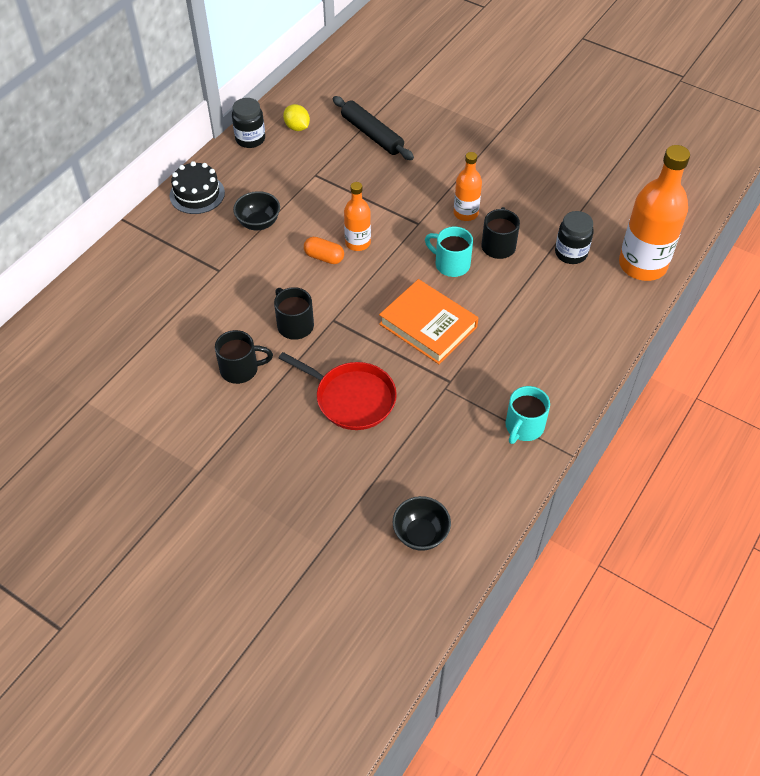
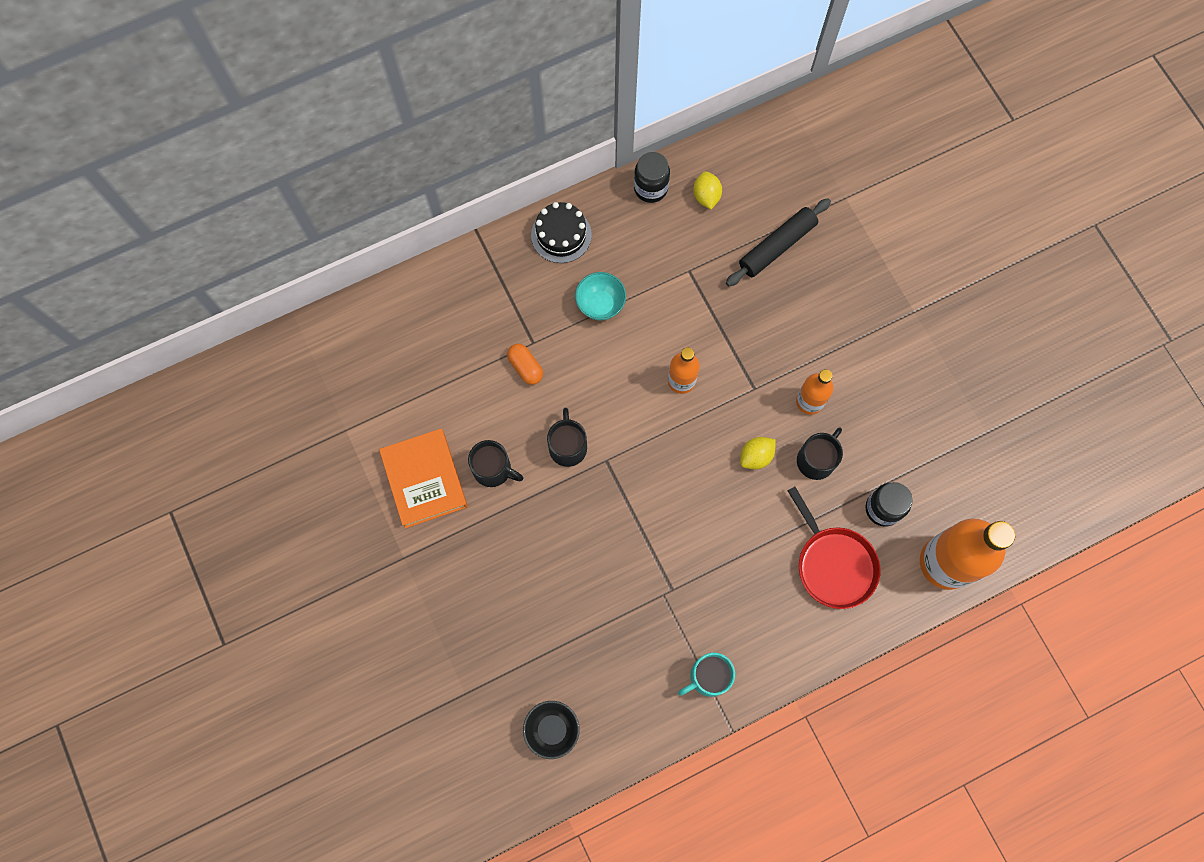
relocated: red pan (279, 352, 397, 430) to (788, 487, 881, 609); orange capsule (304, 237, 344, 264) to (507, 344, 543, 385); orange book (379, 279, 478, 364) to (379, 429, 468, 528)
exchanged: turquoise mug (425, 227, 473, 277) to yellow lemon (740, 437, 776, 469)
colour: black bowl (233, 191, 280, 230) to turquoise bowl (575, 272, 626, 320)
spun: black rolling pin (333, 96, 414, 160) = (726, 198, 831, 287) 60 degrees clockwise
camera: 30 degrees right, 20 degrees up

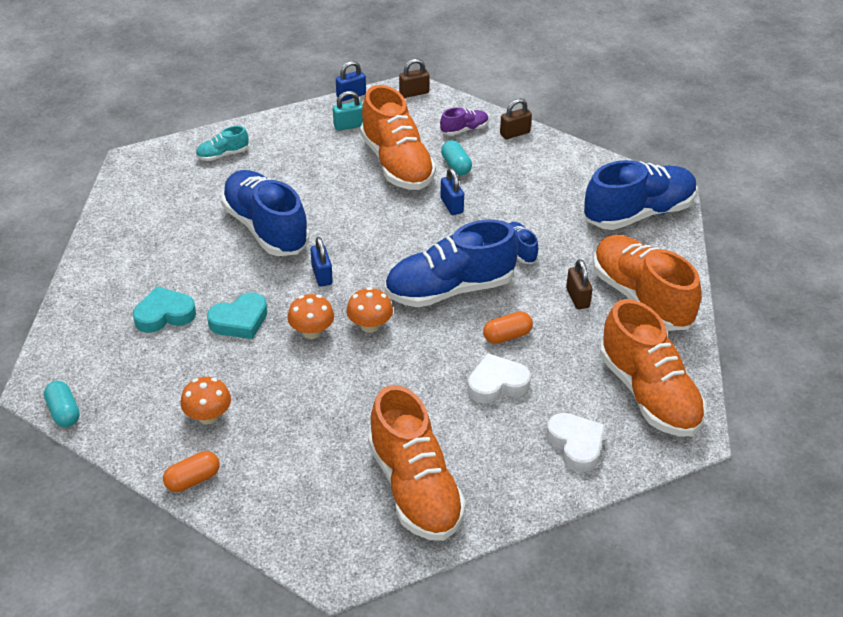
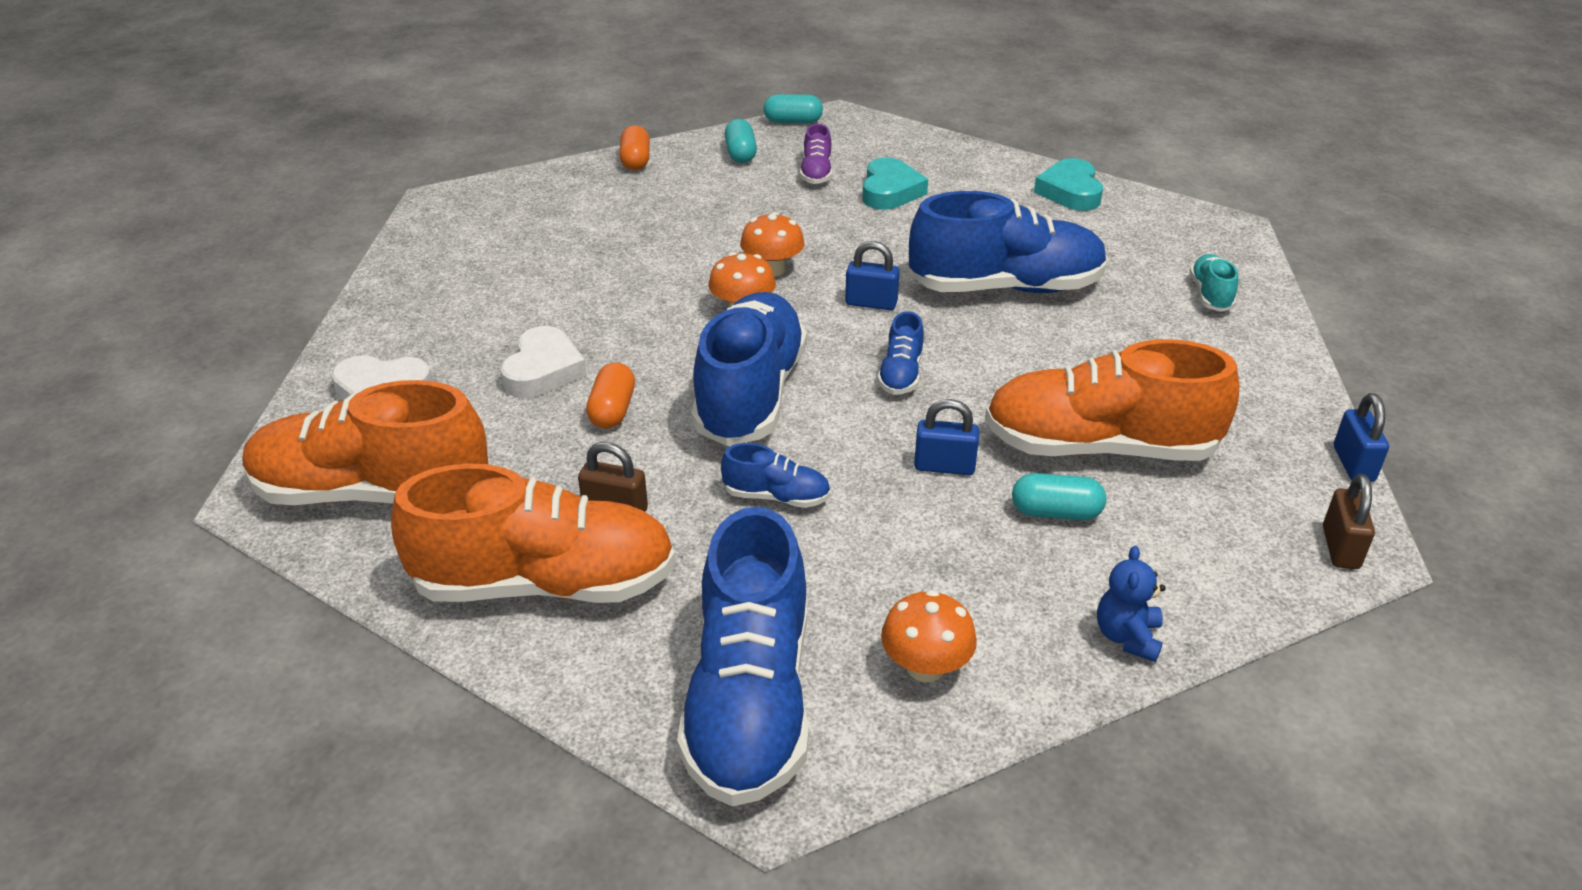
missing: turquoise padlock (333, 91, 363, 131); orange shoe (368, 385, 466, 541)
appeared: turquoise capsule (724, 119, 757, 163); blue shoe (877, 311, 924, 395)
relocated: orange mushroom (180, 377, 231, 424) to (881, 590, 977, 682); turquoise heart (207, 293, 267, 339) to (1034, 158, 1103, 211); purple shoe (440, 107, 489, 136) to (800, 124, 832, 184)
exchanged: brown padlock (500, 98, 532, 139) to blue teddy bear (1097, 546, 1166, 662)
camera: 120 degrees right, 5 degrees down

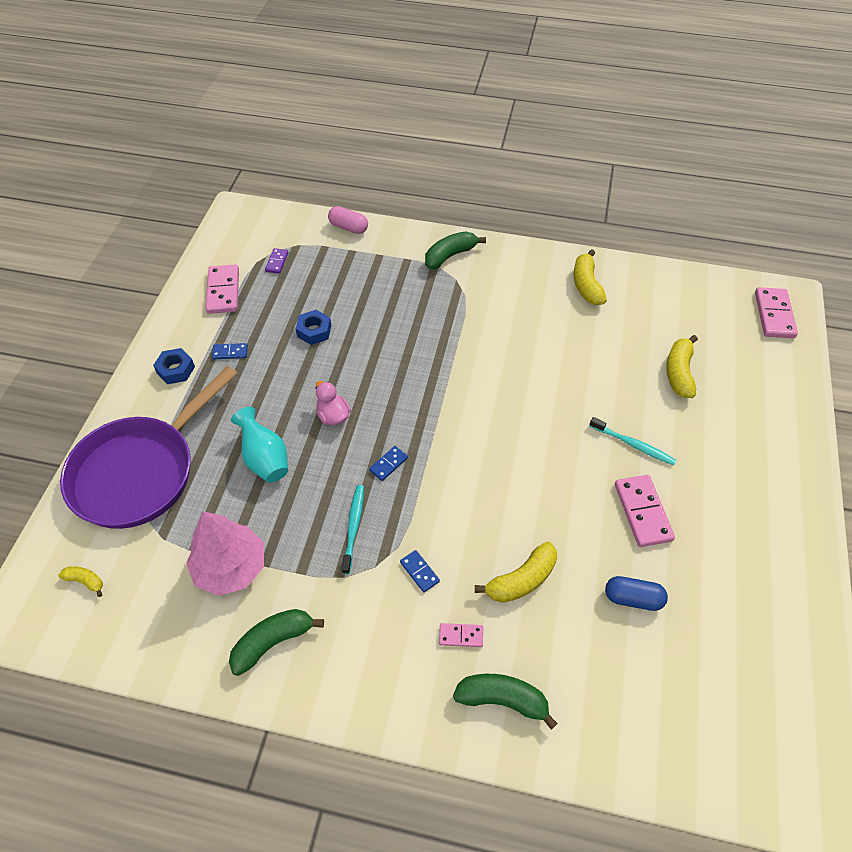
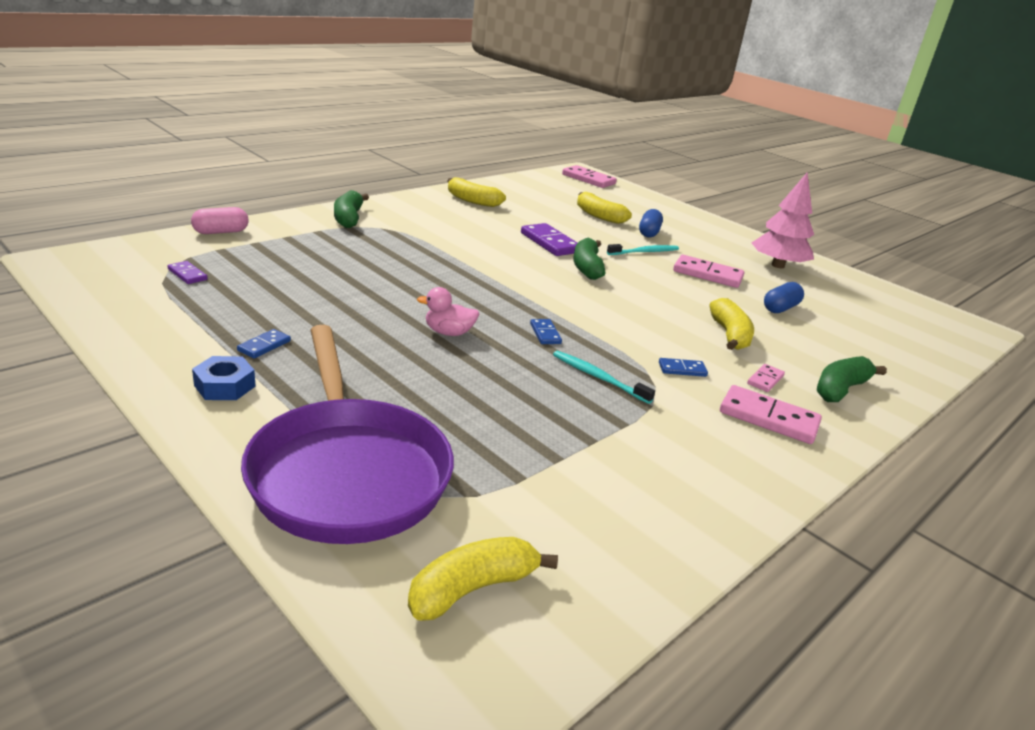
missing: turquoise vase (231, 407, 288, 483); blue nut (296, 310, 331, 345)
appeared: purple domino (521, 223, 577, 256); blue capsule (639, 209, 663, 238)
relocated: pink tree (186, 511, 264, 596) to (752, 172, 814, 268); pink domino (206, 264, 239, 314) to (720, 385, 822, 444); green banana (229, 609, 324, 676) to (573, 237, 605, 280)
size: yellow banana (58, 566, 103, 597) = (408, 537, 558, 621) x1.81
camera: 60 degrees left, 25 degrees down

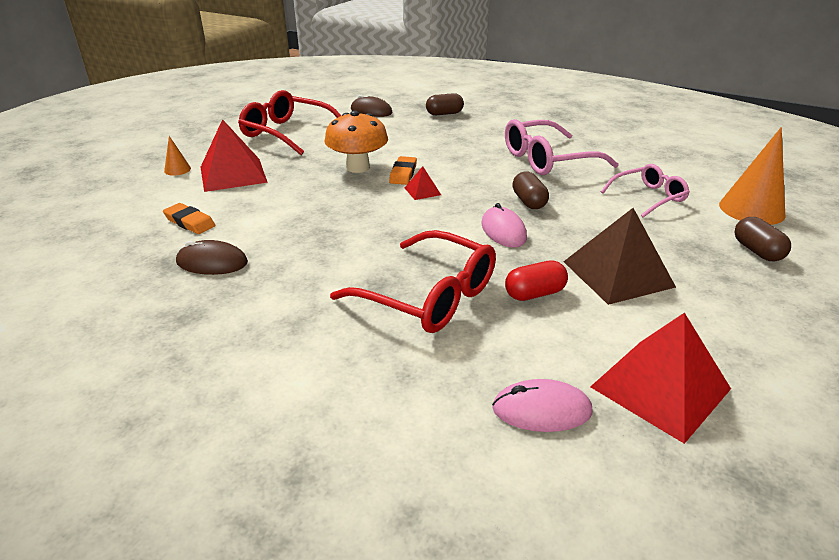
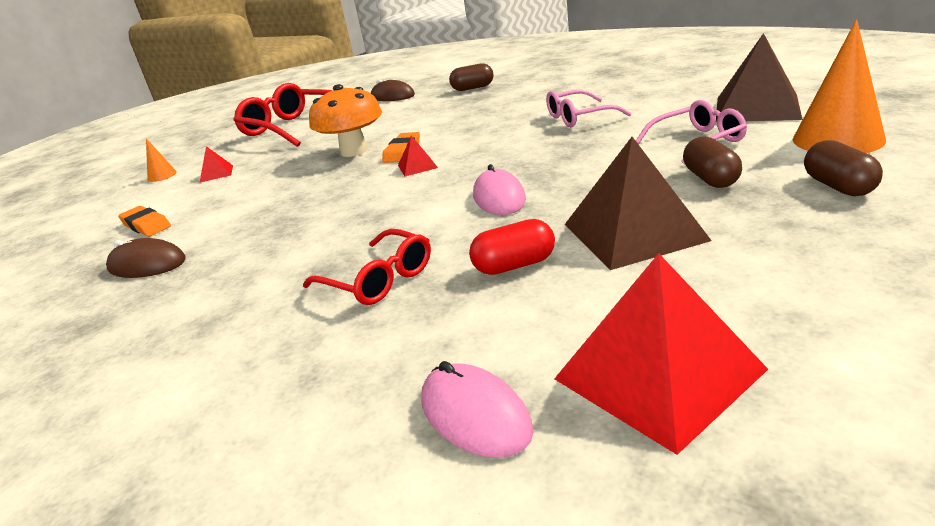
appeared: brown pyramid (716, 33, 803, 122)
relocated: brown capsule (512, 171, 549, 209) to (683, 136, 742, 188)
spun: pink mouse (492, 379, 592, 432) = (421, 361, 534, 458) 45 degrees clockwise
size: red pyramid (201, 119, 268, 192) = (200, 146, 233, 183) x0.46; red glasses (330, 230, 496, 333) = (303, 229, 431, 305) x0.62; pink glasses (505, 119, 619, 175) = (546, 90, 631, 127) x0.62
camera: 10 degrees right, 5 degrees down

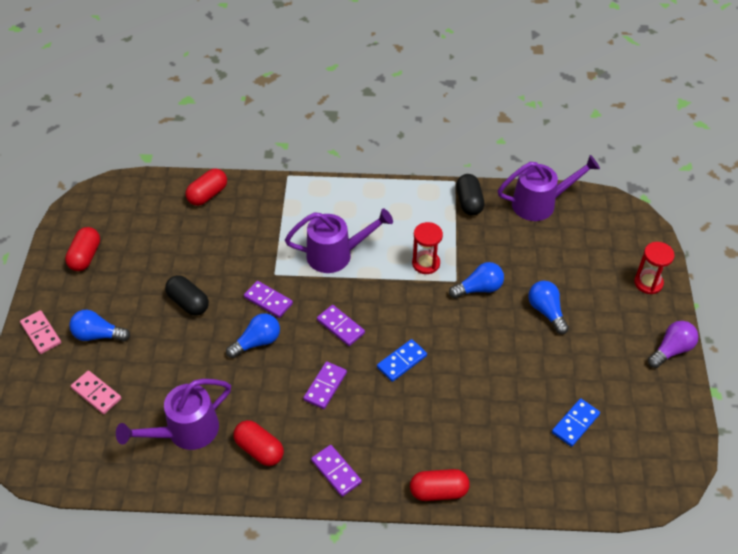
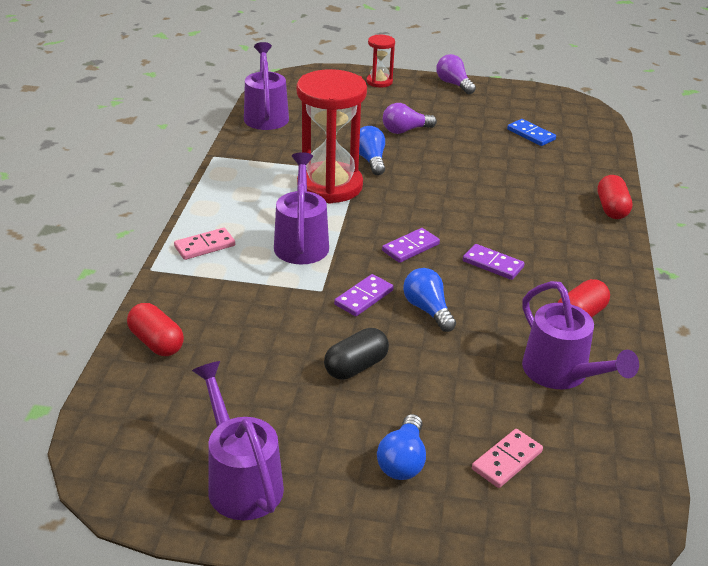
missing: purple domino (311, 445, 362, 497); blue domino (377, 339, 427, 382); black capsule (456, 174, 484, 216)
relocated: pink domino (20, 310, 61, 354) to (174, 228, 235, 260)
exchanged: red capsule (65, 227, 100, 271) to purple watering can (192, 361, 284, 520)
colour: blue light bulb (528, 281, 569, 334) to purple light bulb (383, 103, 437, 134)
size: red hourglass (412, 222, 443, 274) = (297, 69, 367, 203) x2.07
camera: 85 degrees left, 15 degrees down

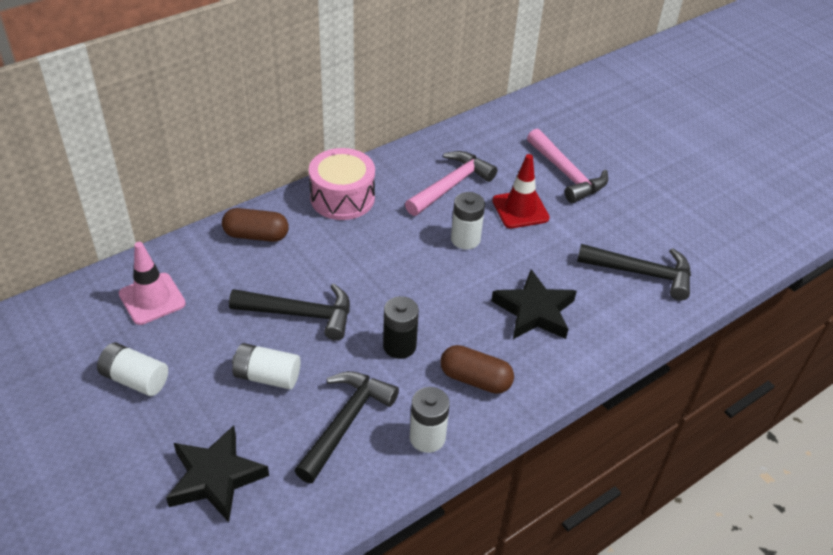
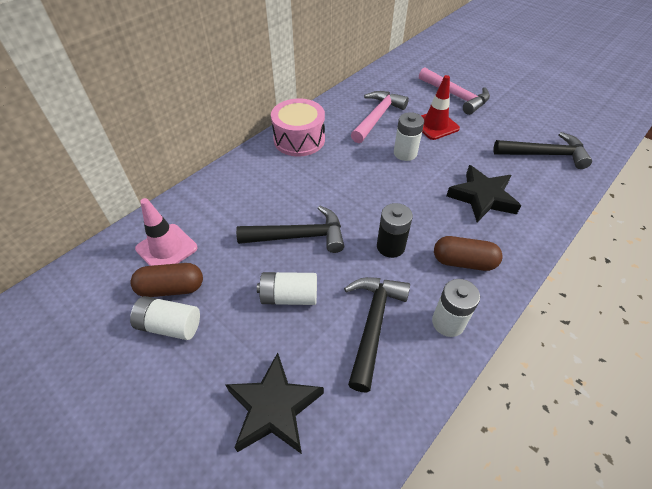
relocated: brown capsule (222, 208, 289, 242) to (130, 263, 203, 297)
camera: 10 degrees left, 5 degrees up

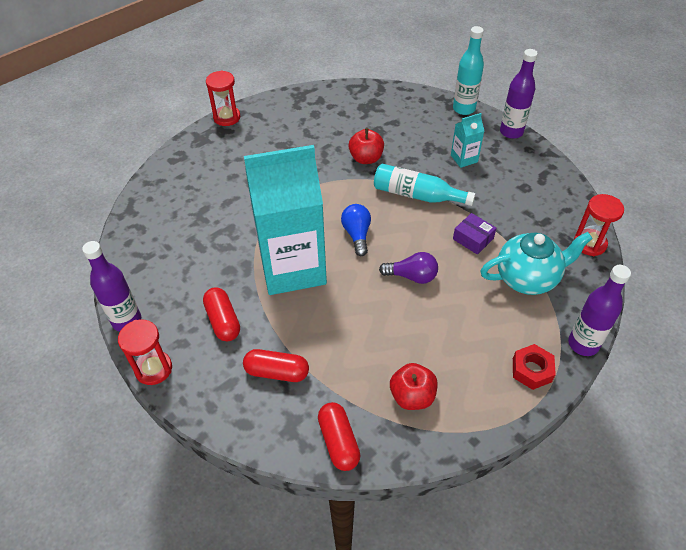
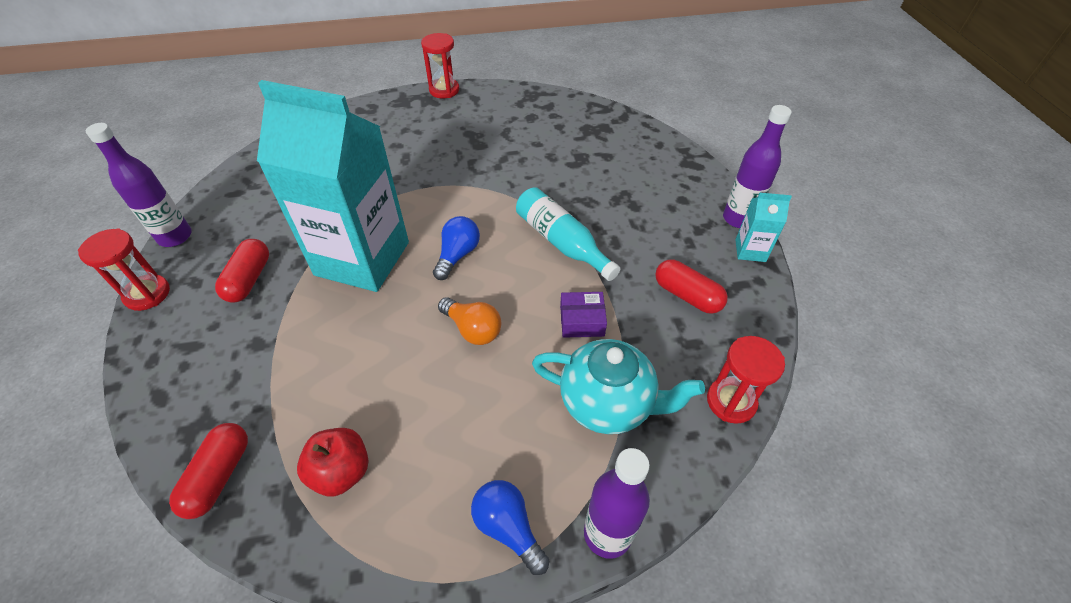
missing: red apple (349, 128, 384, 164); turquoise bottle (453, 26, 484, 115)
relocated: red capsule (243, 349, 309, 382) to (655, 259, 728, 314); turquoise carton (451, 113, 484, 168) to (735, 193, 792, 262)
exchanged: red nut (513, 344, 556, 390) to blue light bulb (471, 480, 549, 575)
colour: purple light bulb (379, 252, 438, 284) to orange light bulb (438, 297, 501, 345)
spun: purple box (453, 213, 496, 255) = (560, 292, 607, 338) 75 degrees counterclockwise
camera: 30 degrees right, 0 degrees up

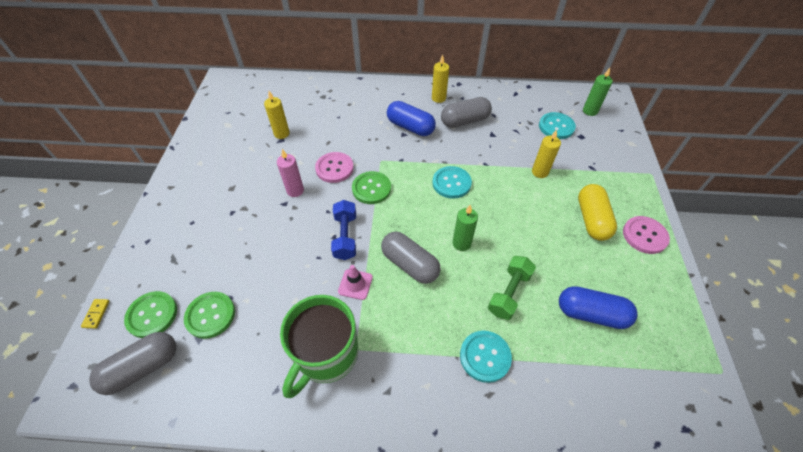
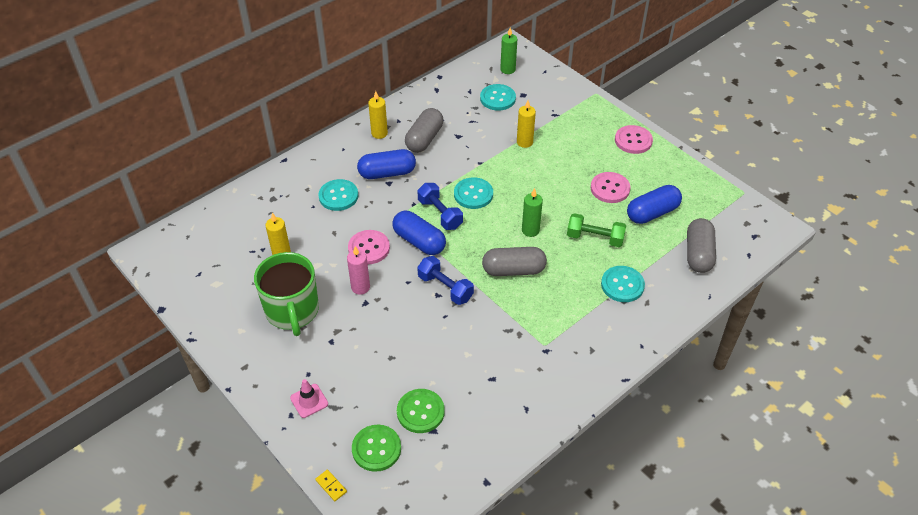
missing: yellow capsule (578, 184, 617, 241)
appeared: turquoise button (318, 179, 359, 211); blue dumbbell (417, 183, 463, 230); pink button (591, 172, 631, 203)
relocated: grey capsule (89, 332, 176, 395) to (687, 218, 716, 273); green mug (280, 295, 358, 398) to (254, 252, 319, 336); pink traffic cone (338, 265, 373, 300) to (290, 379, 328, 418)
exchanged: green button (352, 171, 391, 204) to blue capsule (393, 211, 446, 255)
spun: green dumbbell (488, 256, 536, 320) = (567, 213, 626, 247) 60 degrees counterclockwise
camera: 45 degrees left, 5 degrees down

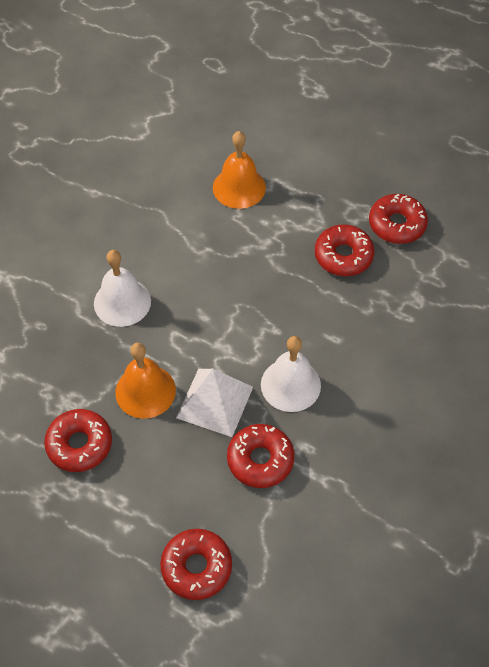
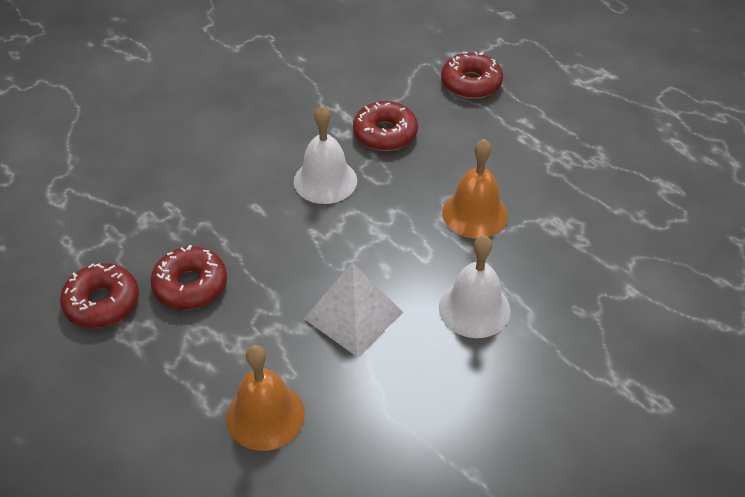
missing: red donut (44, 409, 112, 472)
relocated: white pyramid (176, 369, 253, 437) to (304, 263, 403, 357)
camera: 160 degrees left, 10 degrees down

